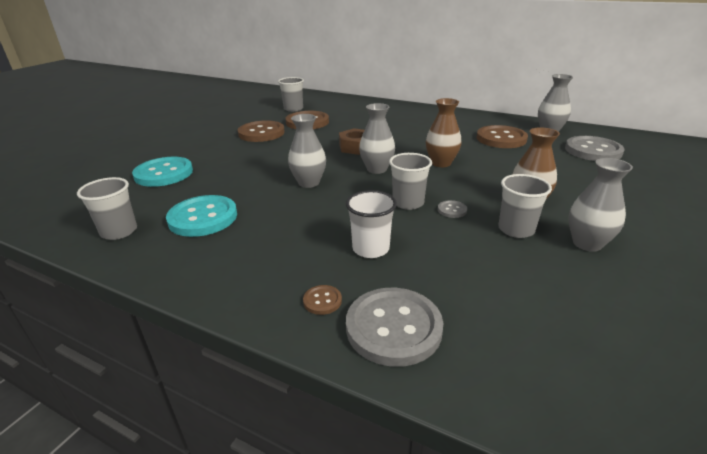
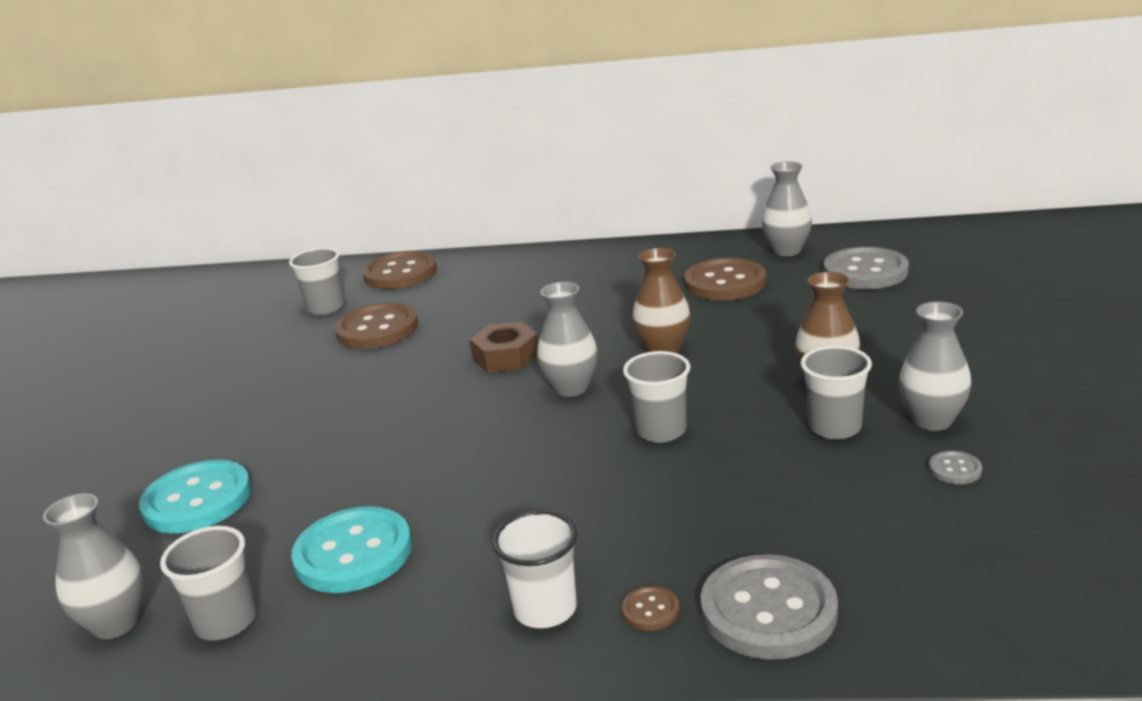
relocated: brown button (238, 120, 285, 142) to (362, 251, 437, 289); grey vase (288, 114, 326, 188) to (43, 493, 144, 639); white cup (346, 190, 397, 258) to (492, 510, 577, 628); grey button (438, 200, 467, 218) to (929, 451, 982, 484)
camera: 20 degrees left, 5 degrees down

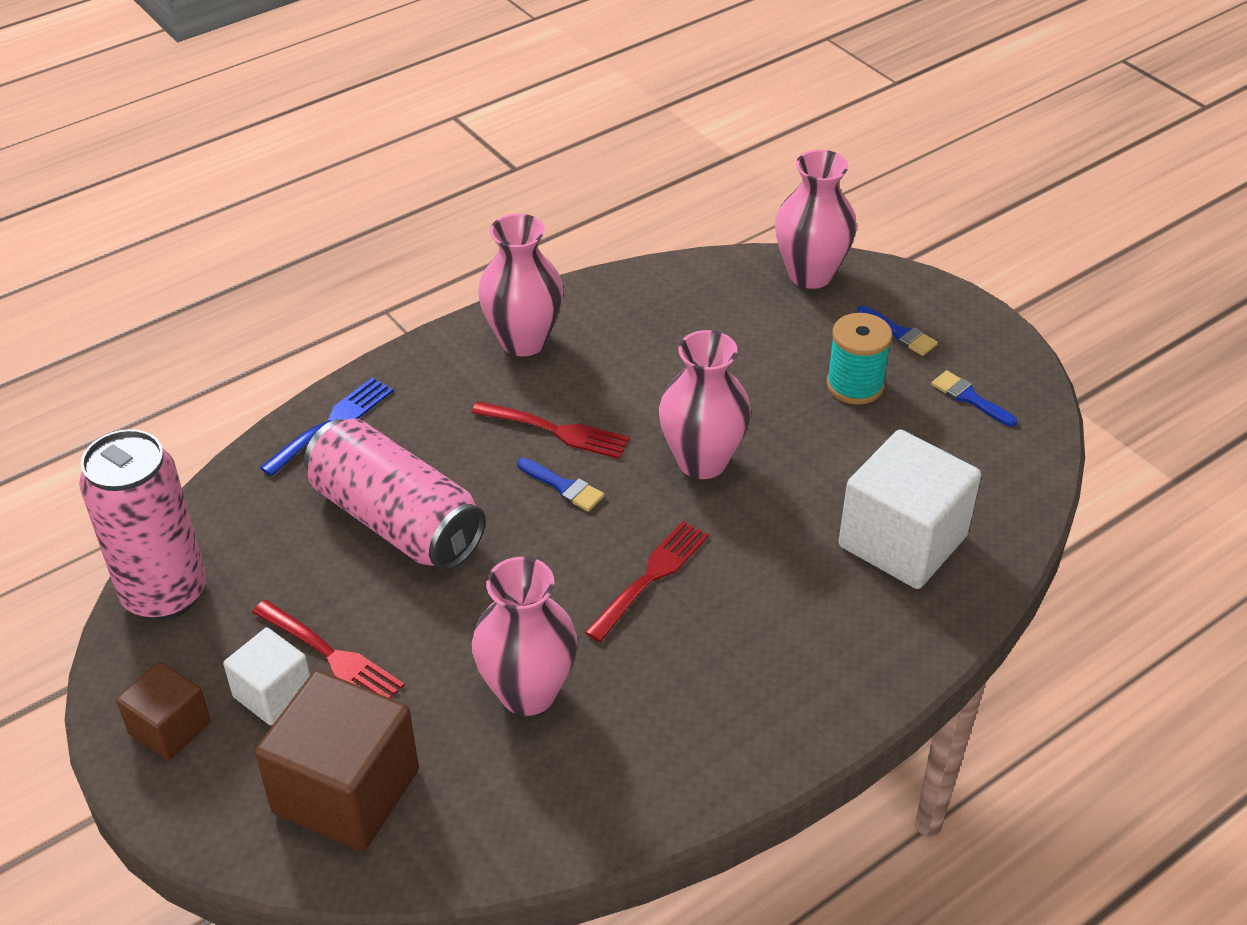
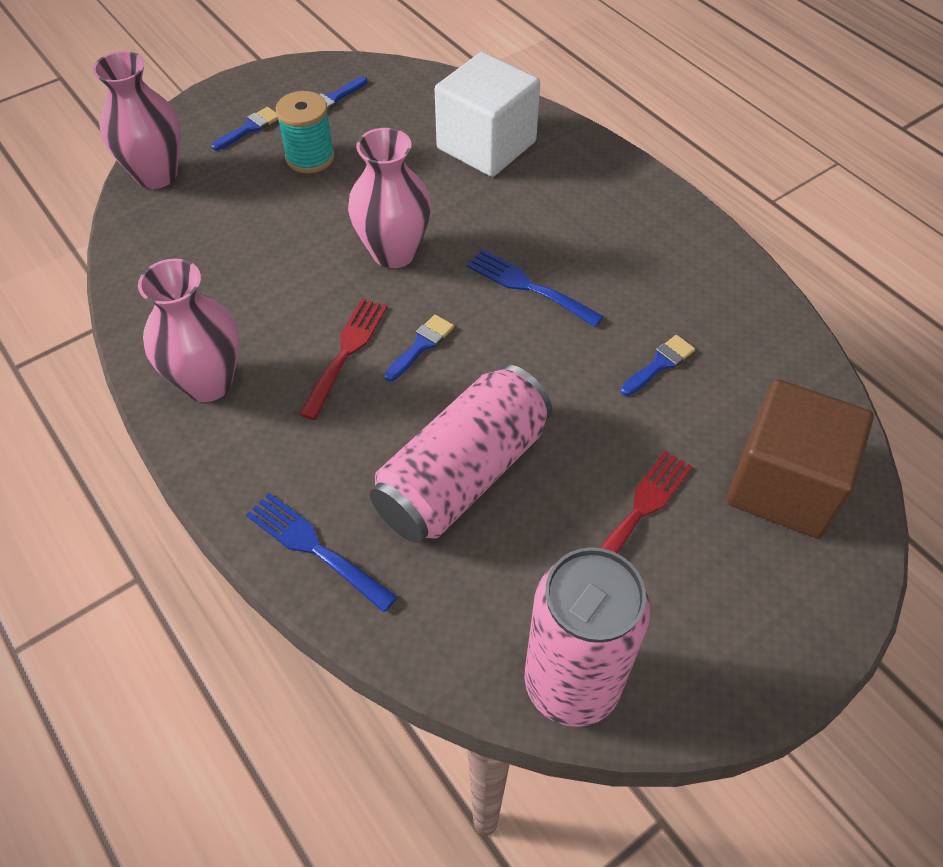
missing: brown cube (116, 661, 211, 761); white cube (223, 628, 310, 725)
exchanged: pink vase (472, 557, 578, 716) to blue brush (620, 335, 695, 396)
colour: red fork (585, 521, 709, 642) to blue fork (467, 249, 604, 327)
camera: 90 degrees left, 10 degrees up

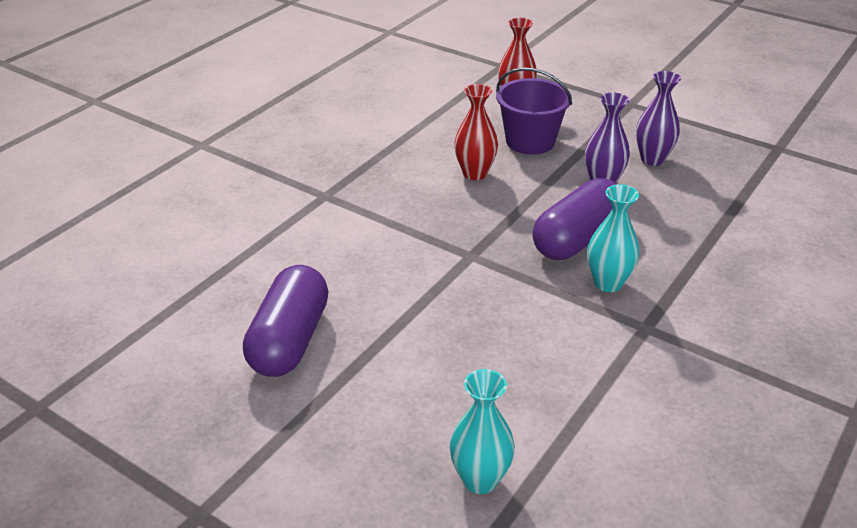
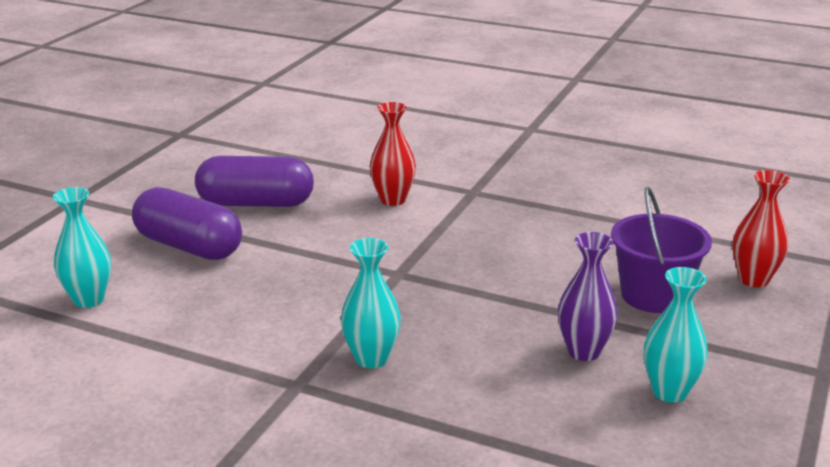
relocated: red vase (454, 84, 498, 180) to (370, 102, 416, 206); purple capsule (532, 178, 617, 260) to (132, 187, 242, 260)
colour: purple vase (636, 71, 681, 166) to turquoise vase (644, 267, 708, 403)
camera: 80 degrees right, 10 degrees down

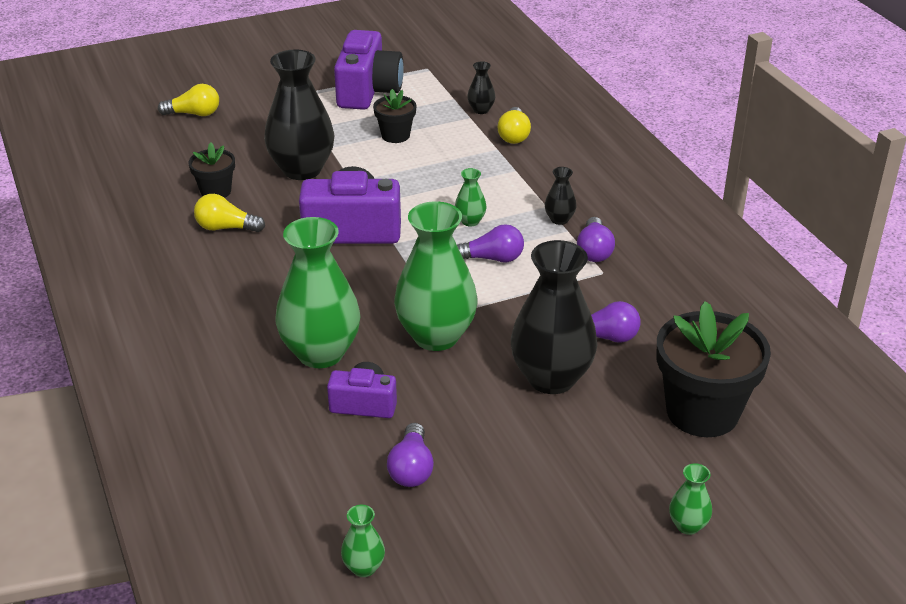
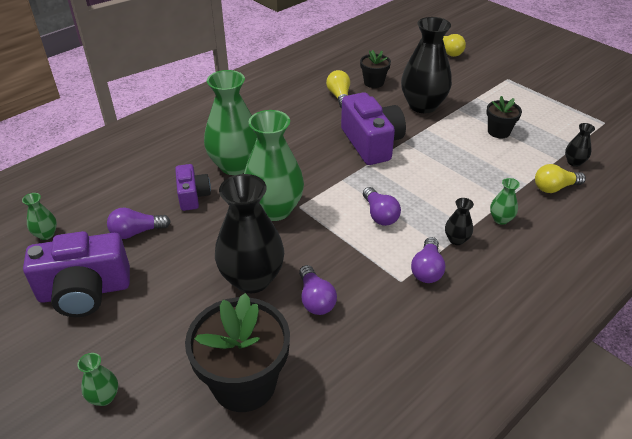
relocated: purple camera (334, 30, 404, 110) to (23, 231, 130, 317); green vase (455, 168, 487, 226) to (490, 178, 520, 225)
spun: purple light bulb (577, 217, 615, 262) = (411, 237, 446, 283) 60 degrees counterclockwise
camera: 70 degrees right, 5 degrees up

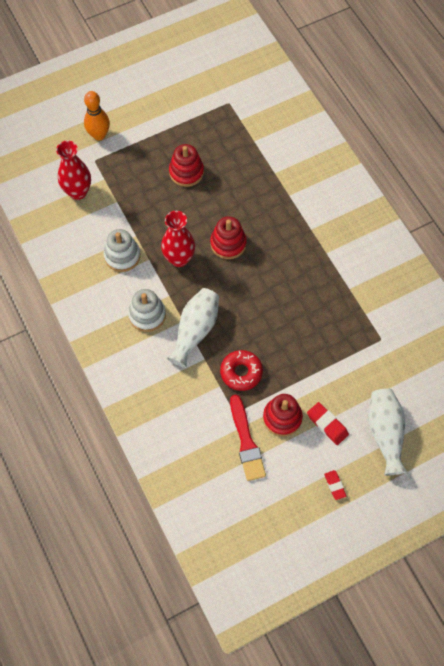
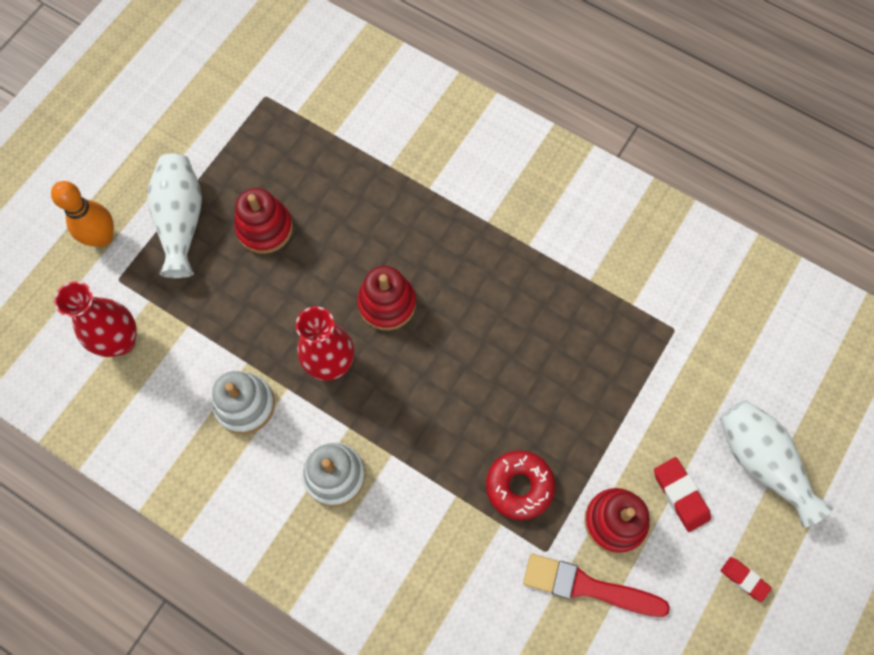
relocated: white vase (167, 288, 219, 368) to (147, 154, 202, 278)
spun: red brush (230, 395, 266, 481) = (523, 554, 670, 617) 150 degrees clockwise; red eraser (307, 402, 349, 445) = (654, 457, 711, 532) 45 degrees clockwise
camera: 30 degrees left, 5 degrees up

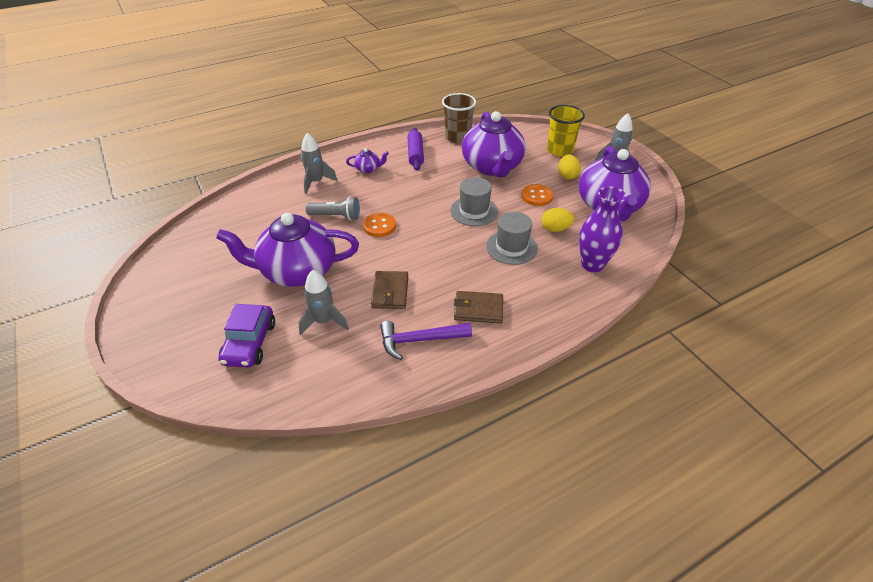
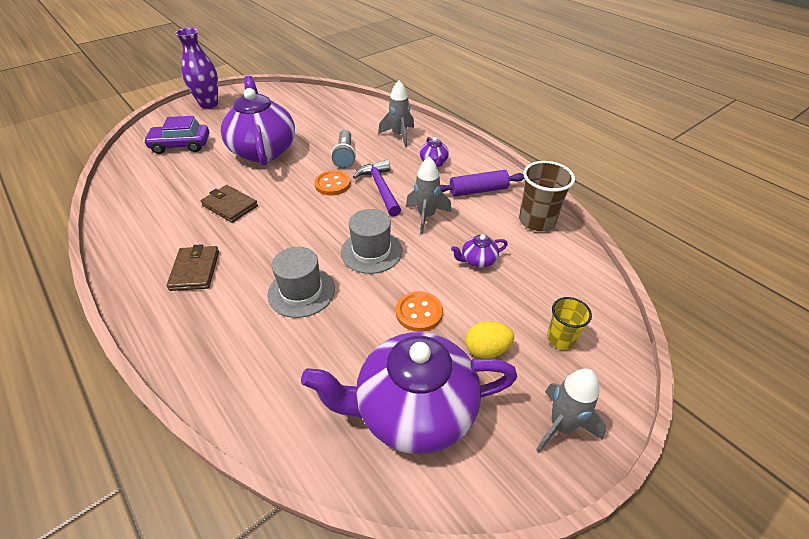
missing: yellow egg (542, 208, 574, 232)
relocated: grey rocket (299, 270, 349, 335) to (406, 157, 452, 234); purple hammer (380, 321, 472, 360) to (353, 160, 401, 216); purple vase (579, 186, 626, 272) to (175, 28, 218, 109)
spun: brown wallet (371, 271, 408, 309) = (201, 185, 258, 223) 45 degrees clockwise
size: purple teapot (462, 111, 526, 178) = (451, 234, 508, 268) x0.40; yellow cup (547, 105, 585, 157) = (547, 297, 592, 349) x0.62
camera: 80 degrees right, 0 degrees up

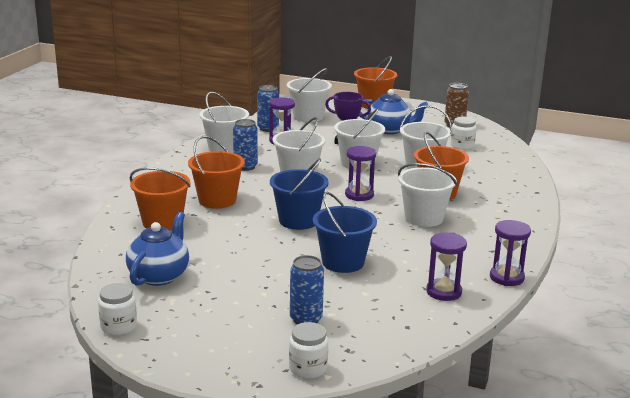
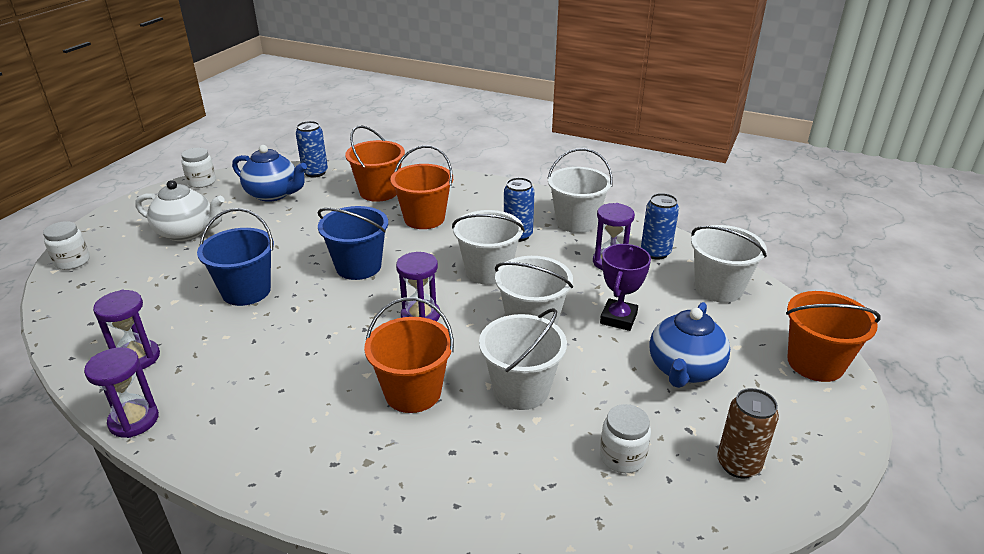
missing: white bucket (398, 163, 457, 227)
appeared: white teapot (135, 180, 225, 241)
relocated: blue can (290, 255, 324, 324) to (296, 121, 328, 178)
camera: 95 degrees right, 10 degrees up

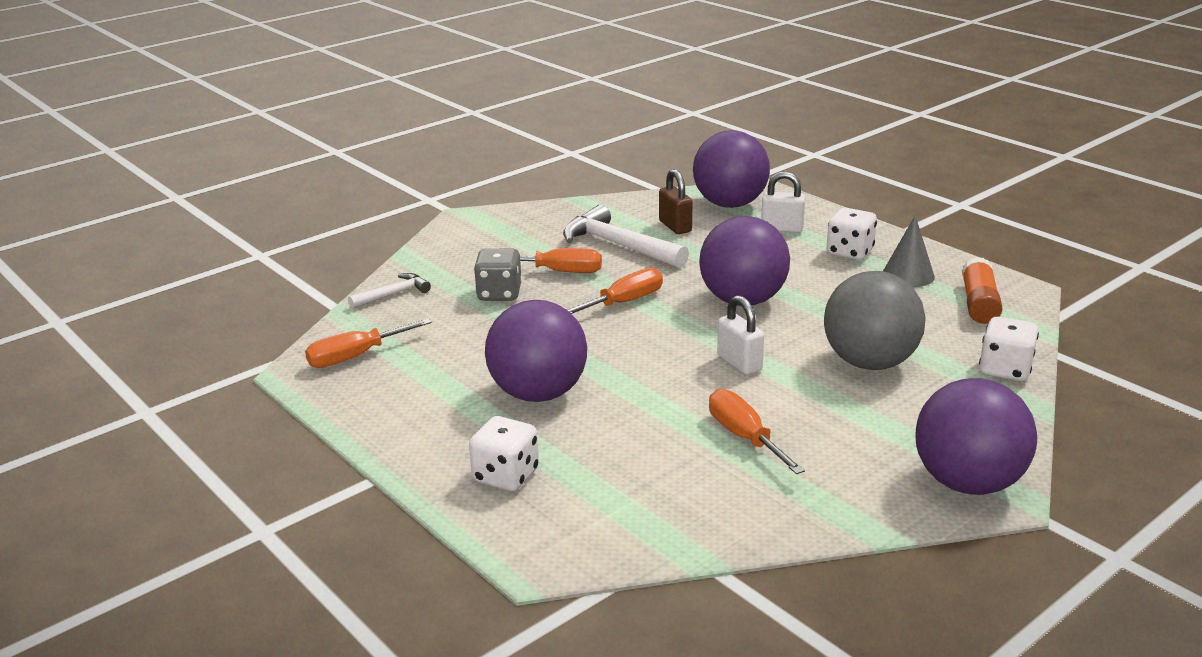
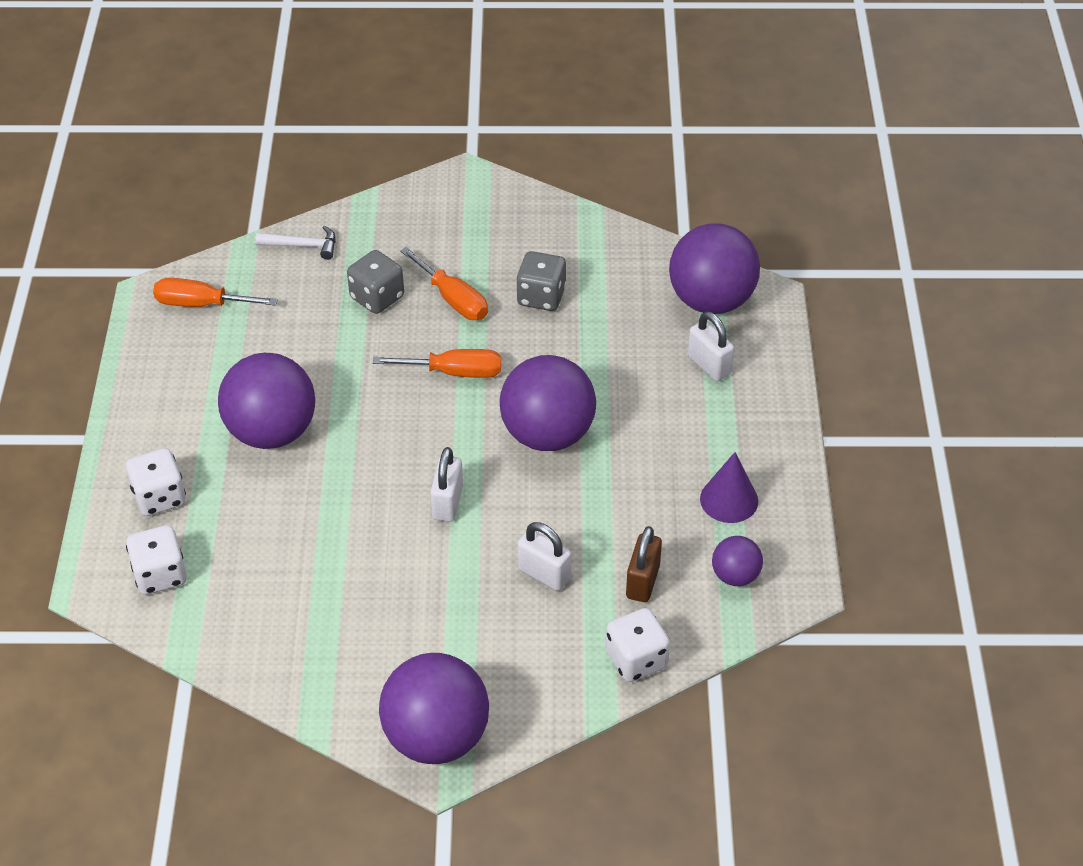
missing: orange screwdriver (709, 389, 805, 474)
relocated: brown padlock (659, 169, 693, 234) to (626, 526, 662, 602); white dice (826, 208, 877, 260) to (126, 525, 187, 595)
exchanged: white hammer (563, 204, 689, 268) to grey dice (516, 251, 566, 311); grey ball (824, 271, 926, 370) to white padlock (517, 522, 571, 591); orange glue stick (962, 257, 1003, 324) to purple ball (712, 536, 763, 586)
colour: grey cone (883, 215, 935, 287) to purple cone (700, 452, 758, 523)
camera: 40 degrees right, 20 degrees up

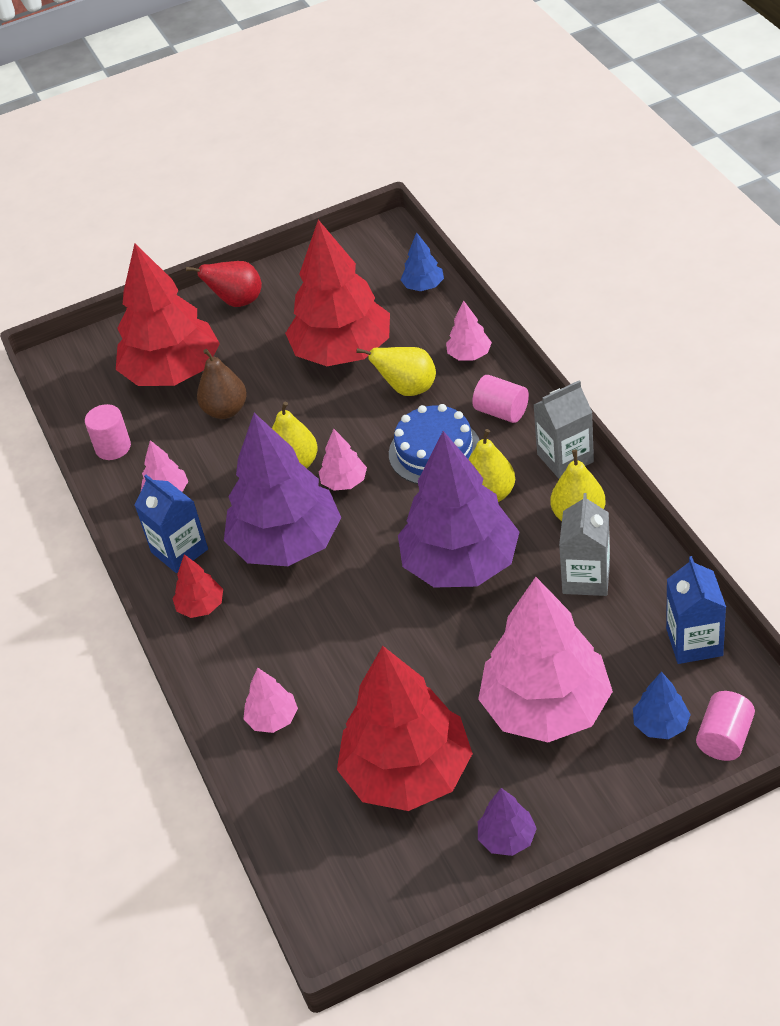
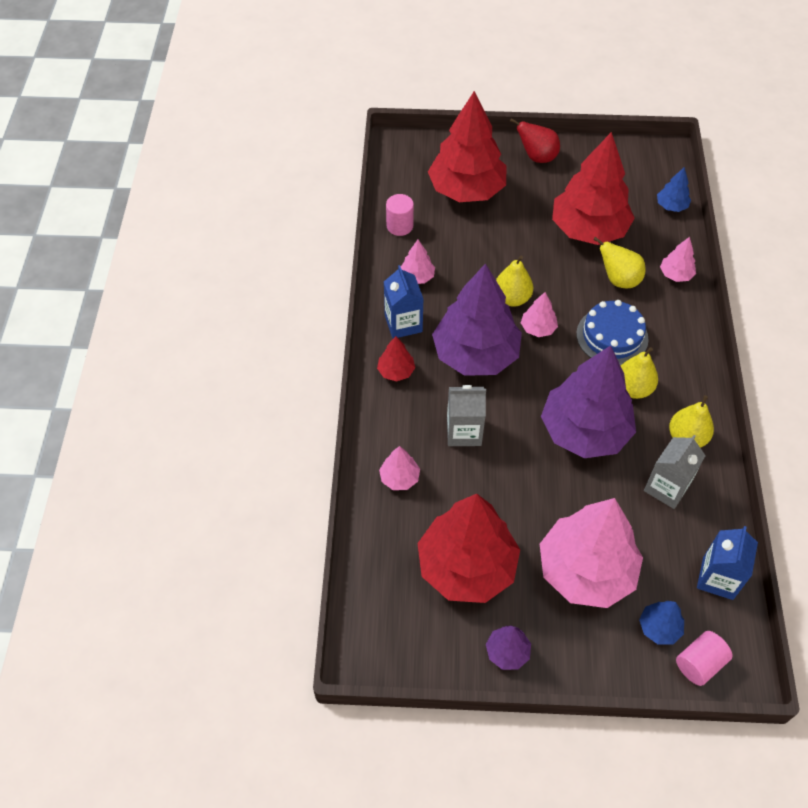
missing: brown pear (197, 349, 247, 419); pink cylinder (472, 375, 529, 423)
relocated: grey carton (534, 380, 594, 479) to (447, 385, 486, 446)
camera: 20 degrees right, 10 degrees up

